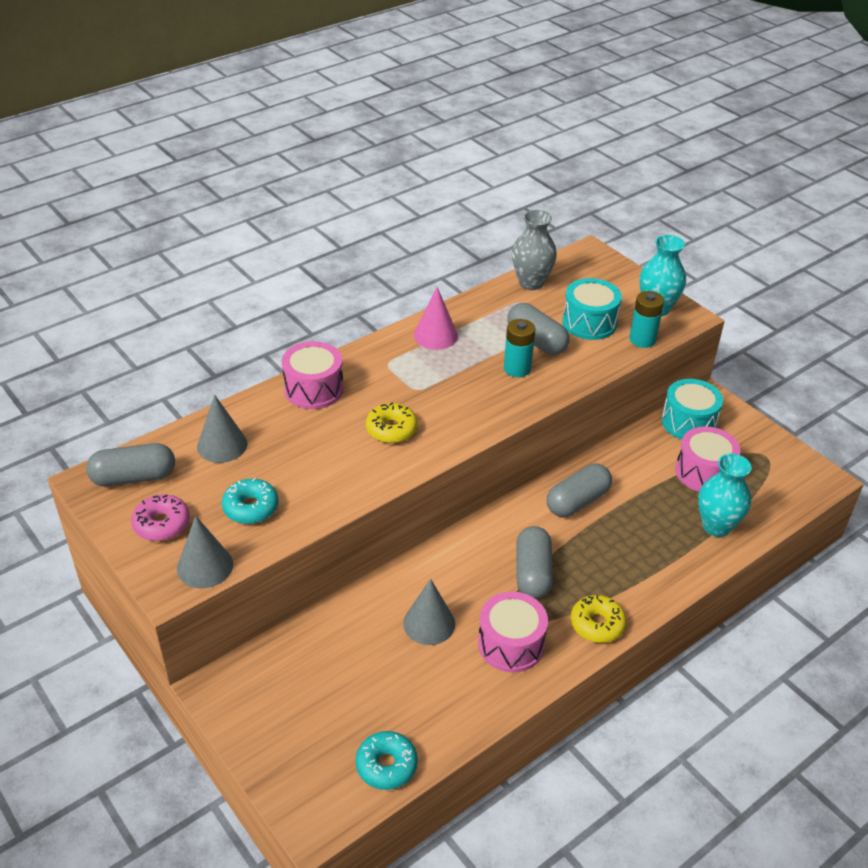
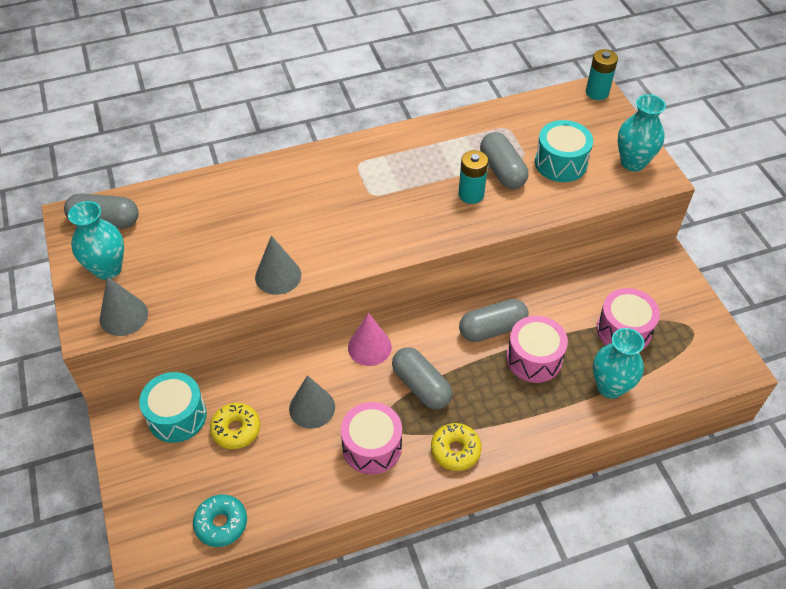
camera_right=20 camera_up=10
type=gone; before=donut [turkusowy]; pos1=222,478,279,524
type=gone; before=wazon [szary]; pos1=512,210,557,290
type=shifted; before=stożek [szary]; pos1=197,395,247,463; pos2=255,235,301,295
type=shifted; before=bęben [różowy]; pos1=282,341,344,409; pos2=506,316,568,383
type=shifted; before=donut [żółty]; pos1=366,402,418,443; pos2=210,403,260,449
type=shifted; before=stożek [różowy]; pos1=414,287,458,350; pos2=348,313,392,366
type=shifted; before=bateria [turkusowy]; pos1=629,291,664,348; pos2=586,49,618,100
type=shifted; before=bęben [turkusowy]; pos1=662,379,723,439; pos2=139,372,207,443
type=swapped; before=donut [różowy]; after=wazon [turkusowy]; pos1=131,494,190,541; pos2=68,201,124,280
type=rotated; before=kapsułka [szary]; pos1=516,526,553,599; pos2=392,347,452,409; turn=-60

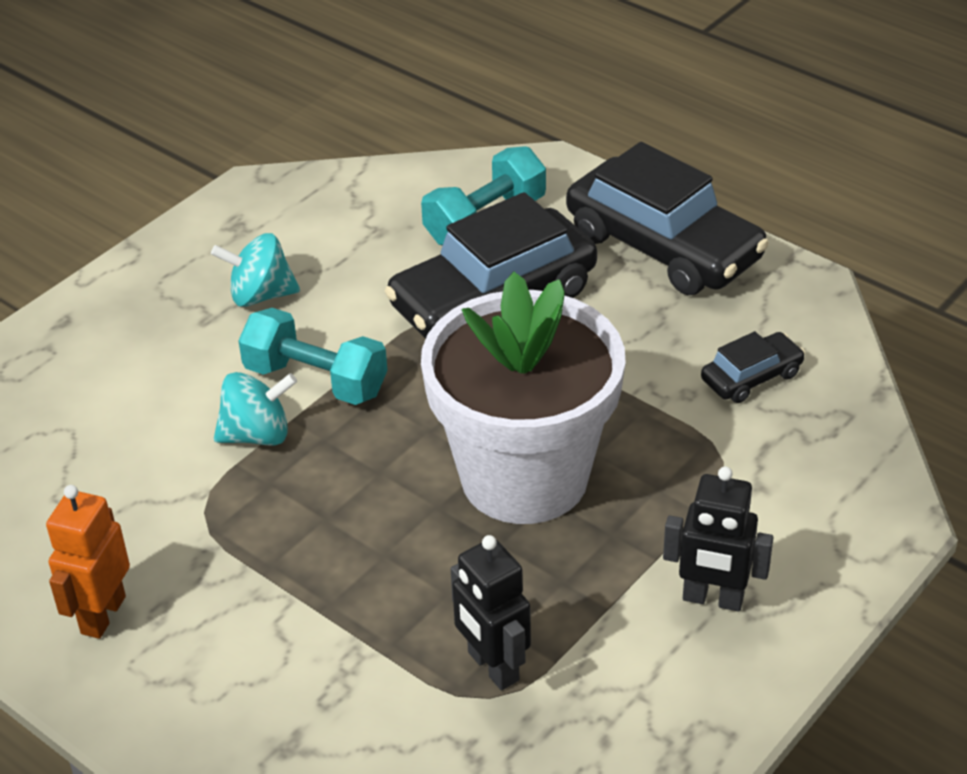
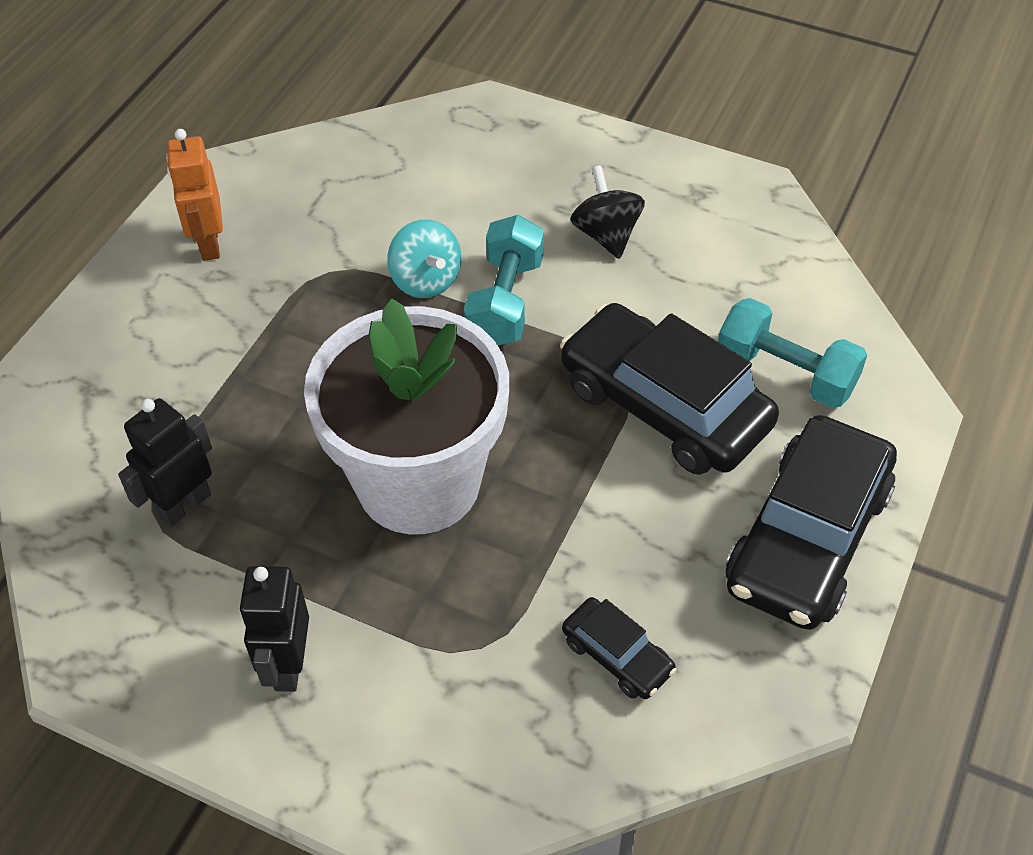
camera_right=75 camera_up=10
type=repainted; before=bączek [turkusowy]; after=bączek [czarny]; pos1=211,233,300,307; pos2=571,165,645,259
type=rotated; before=robot [pomarańczowy]; pos1=46,485,130,639; pos2=166,129,223,261; turn=-105

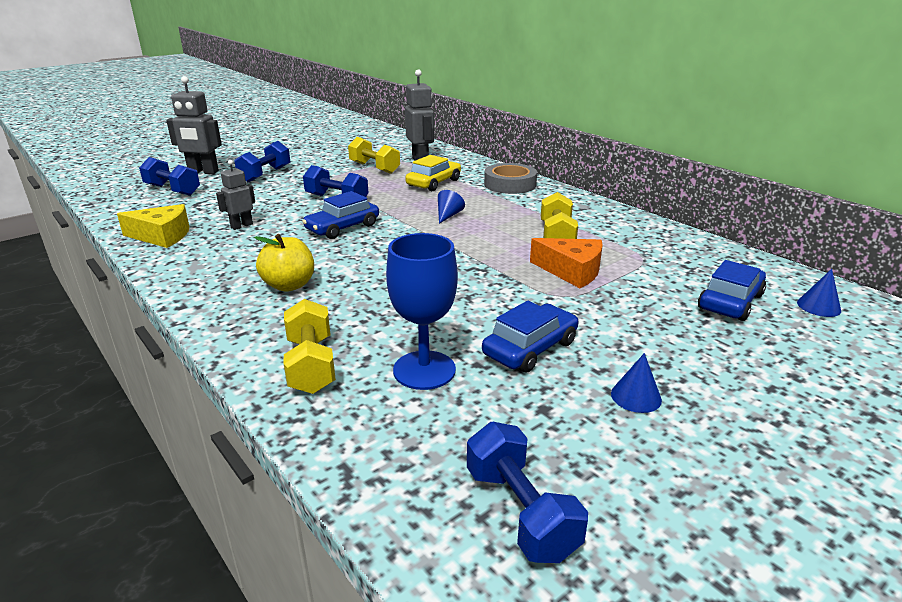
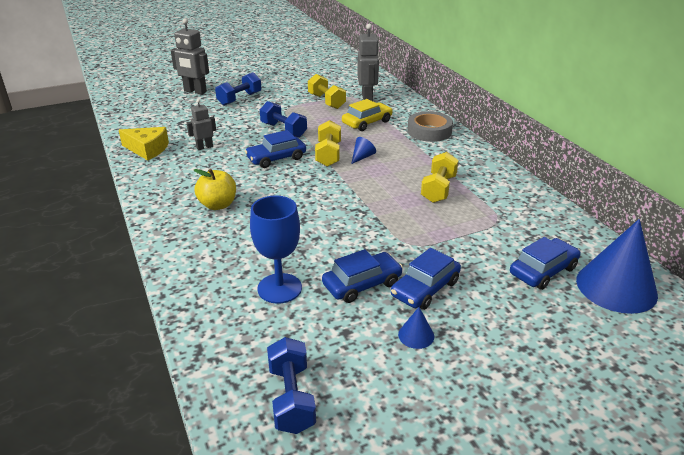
camera_right=15 camera_up=5
type=gone; before=hantel [niebieski]; pos1=139,157,200,196
type=gone; before=ser [pomarańczowy]; pos1=530,238,603,288
type=new; after=samochód [niebieski]; pos2=391,248,461,310
type=shifted; before=hantel [żółty]; pos1=284,299,336,394; pos2=315,120,341,167
type=scaled; before=stożek [niebieski]; pos1=797,269,841,317; pos2=576,219,658,314; scale=2.33

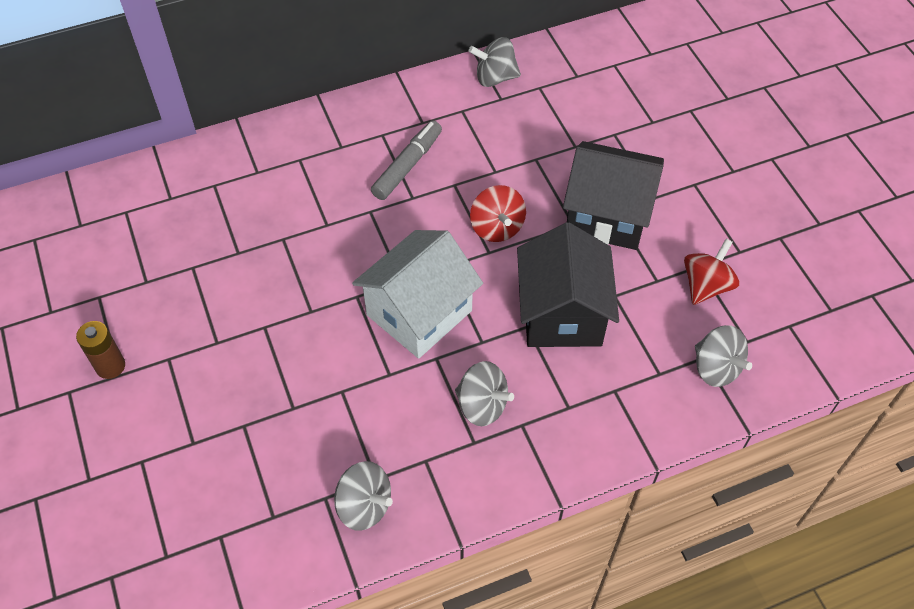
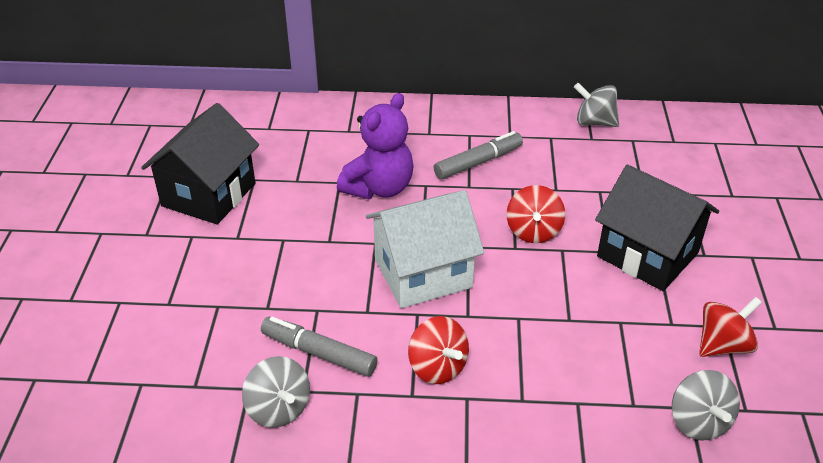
camera_right=25 camera_up=-15
type=gone; before=bateria [brązowy]; pos1=76,321,125,379
type=new; after=flamaster [szary]; pos2=261,317,378,377
type=new; after=miś [fioletowy]; pos2=337,93,414,199
type=shifted; before=domek [czarny]; pos1=517,222,619,347; pos2=141,103,259,225
type=repainted; before=bączek [szary]; after=bączek [czerwony]; pos1=455,361,514,426; pos2=408,316,469,384

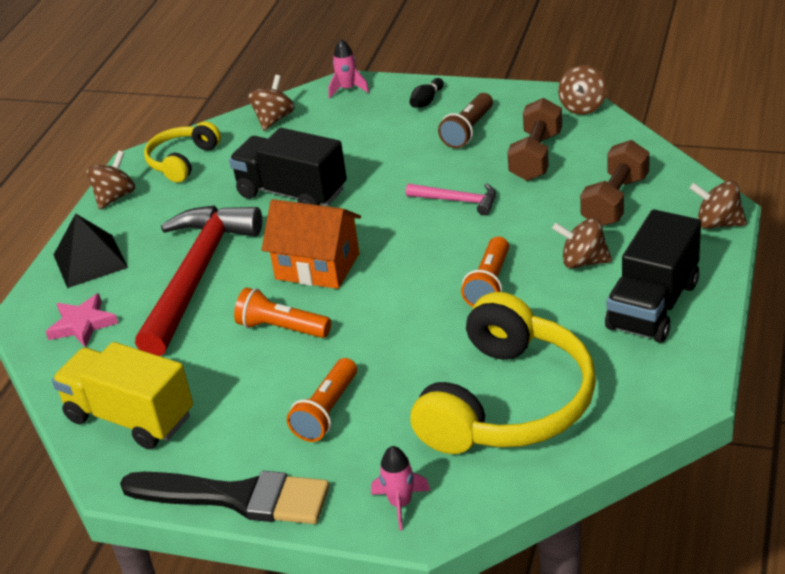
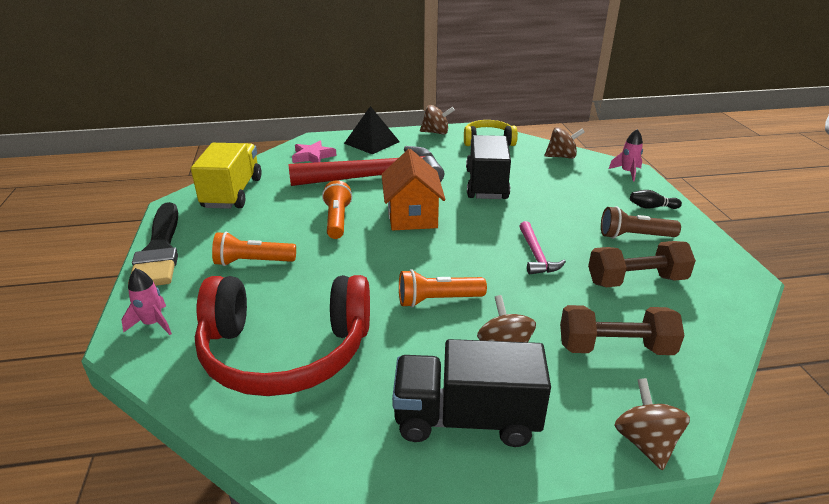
camera_right=60 camera_up=-5
type=gone; before=bączek [brązowy]; pos1=558,65,607,115
type=repainted; before=słuchawki [żółty]; after=słuchawki [czerwony]; pos1=410,292,596,454; pos2=195,275,370,396

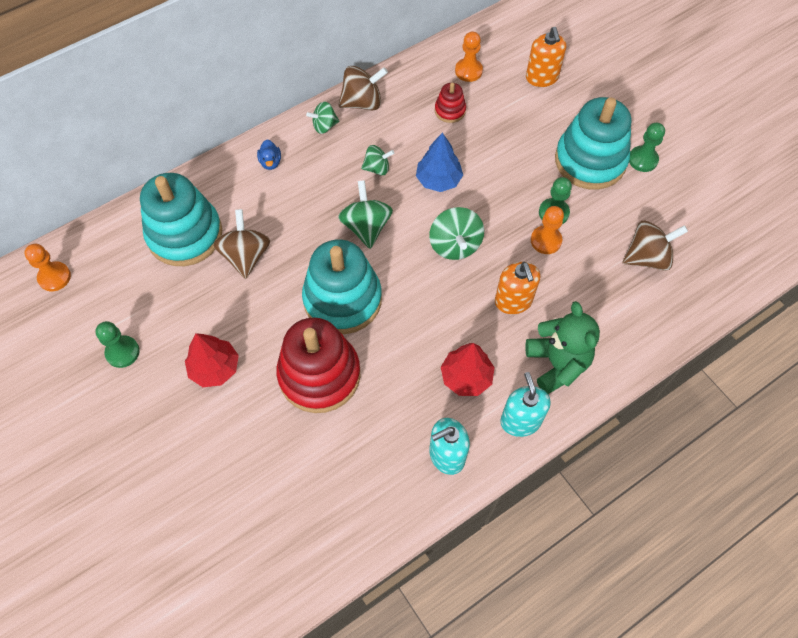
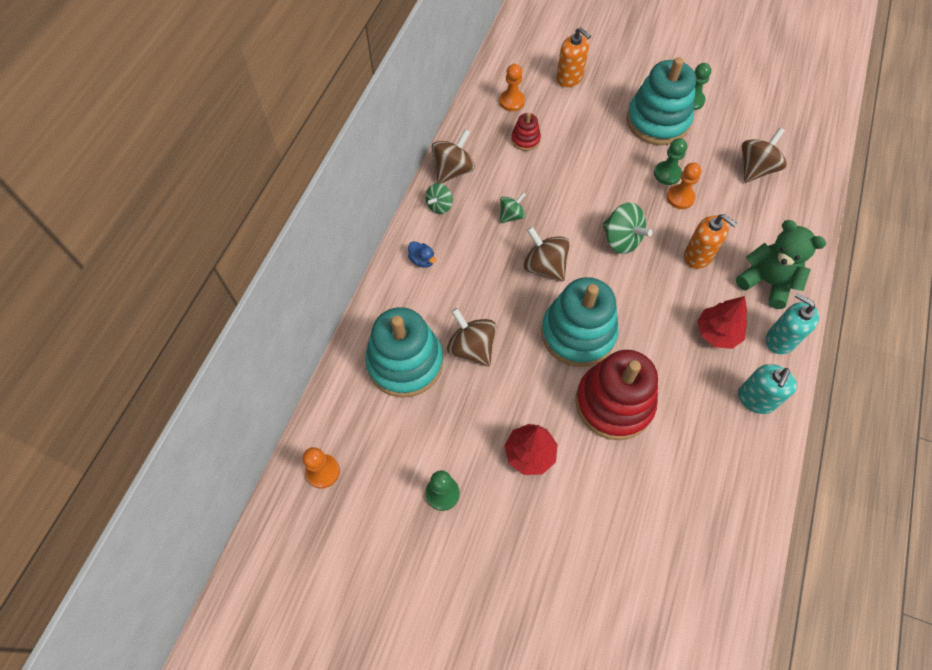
camera_right=-35 camera_up=0
type=gone; before=drzewko [niebieski]; pos1=416,132,463,192
type=repainted; before=bączek [zielony]; after=bączek [brązowy]; pos1=338,180,393,249; pos2=524,227,570,281

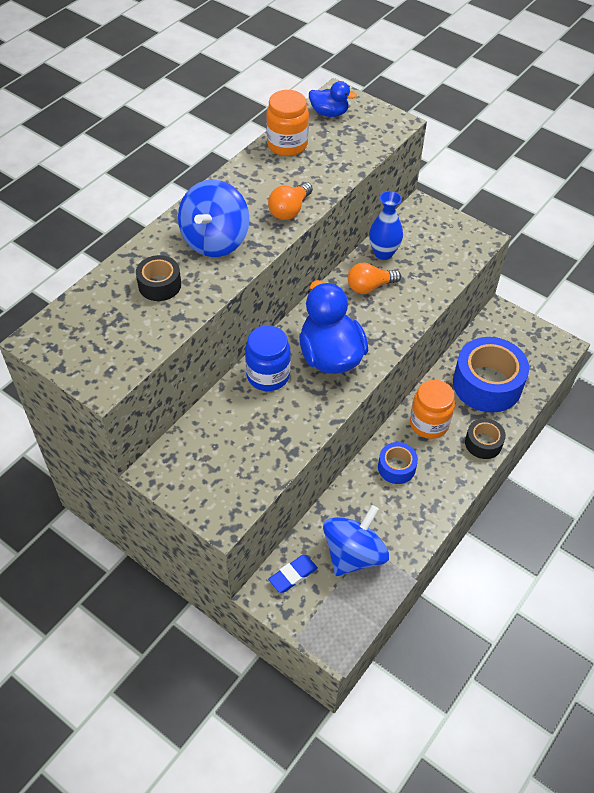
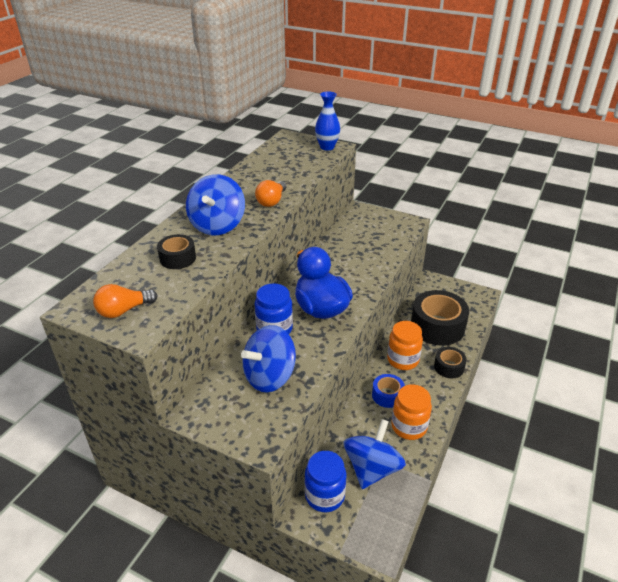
camera_right=-10 camera_up=-15
type=gone; before=kaczka [niebieski]; pos1=309,81,357,117
type=new; after=bączek [niebieski]; pos2=241,325,296,392
type=shifted; before=słoik [pomarańczowy]; pos1=266,90,309,156; pos2=391,384,432,440
type=shifted; before=żarówka [pomarańczowy]; pos1=348,262,401,294; pos2=93,284,158,318
type=shifted; before=wazon [niebieski]; pos1=369,191,403,260; pos2=315,91,340,151
type=swapped; before=gumka do mazania [niebieski]; after=słoik [niebieski]; pos1=268,555,318,593; pos2=304,451,346,512
type=repainted; before=taśma klejąca [niebieski]; after=taśma klejąca [czarny]; pos1=453,337,529,413; pos2=411,290,469,346

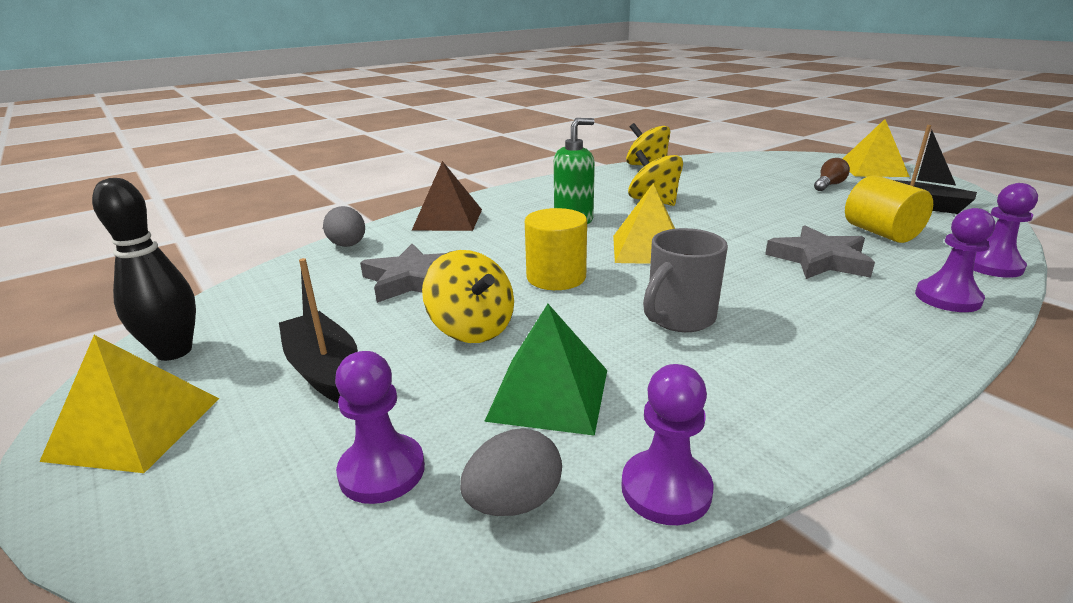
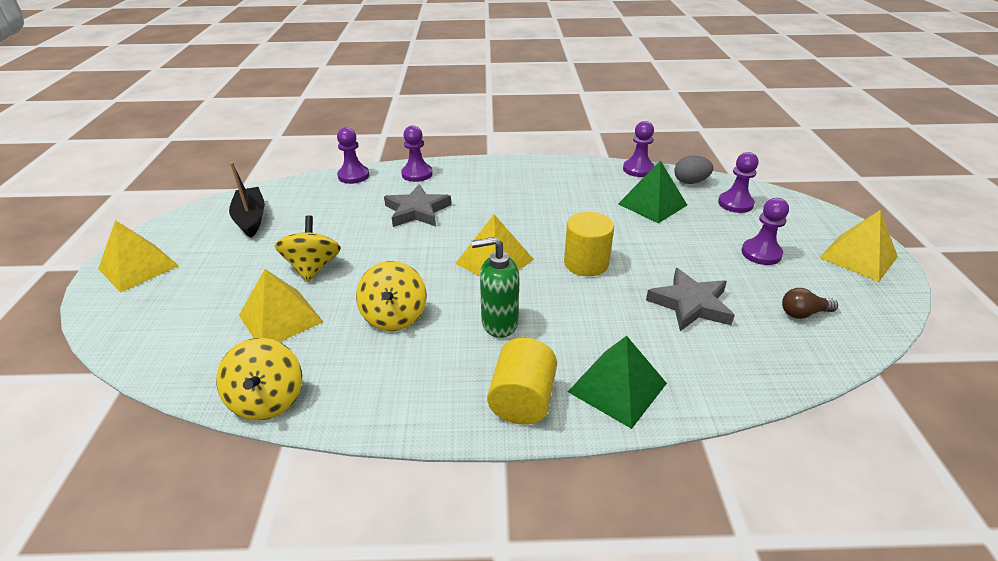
camera_right=-145 camera_up=10
type=gone; before=kręgiel [czarny]; pos1=92,178,196,361
type=gone; before=jajko [szary]; pos1=323,206,365,247
type=gone; before=kubek [szary]; pos1=643,228,728,332
type=new; after=piramida [żółty]; pos2=239,269,323,342
type=shifted; before=bączek [żółty]; pos1=422,250,514,343; pos2=275,215,341,282
type=shifted; before=żarówka [brązowy]; pos1=814,158,850,191; pos2=782,288,838,319
type=shifted; before=walec [żółty]; pos1=845,175,933,243; pos2=487,338,557,425
type=swapped; before=łódka [czarny]; after=pionek [fioletowy]; pos1=279,258,358,403; pos2=741,198,789,265
type=repainted; before=piramida [brązowy]; after=piramida [zielony]; pos1=411,161,482,231; pos2=568,336,667,429

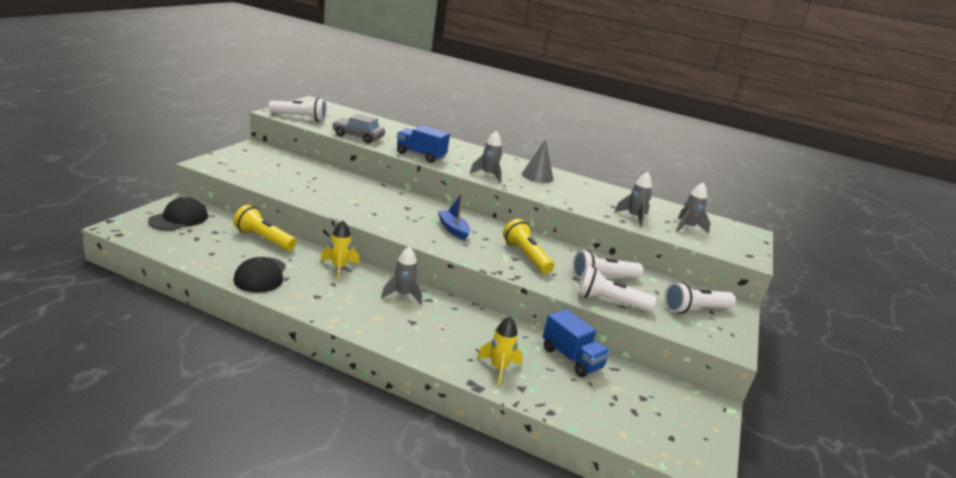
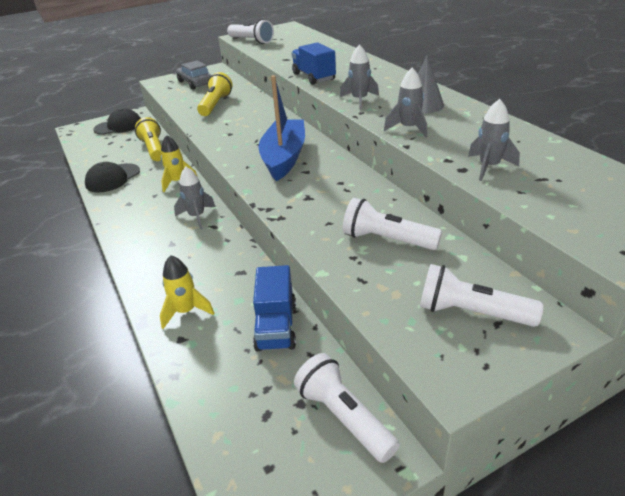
camera_right=45 camera_up=10
type=shifted; before=samochód [szary]; pos1=332,114,385,143; pos2=176,60,212,90
type=shifted; before=latarka [żółty]; pos1=503,219,554,274; pos2=197,72,233,116
type=shifted; before=latarka [biały]; pos1=577,266,656,312; pos2=294,353,400,463
type=shifted; before=rakieta [szary]; pos1=676,182,710,234; pos2=384,68,427,137
type=scaled; before=łódka [niebieski]; pos1=437,192,470,240; pos2=258,75,305,181; scale=1.82

